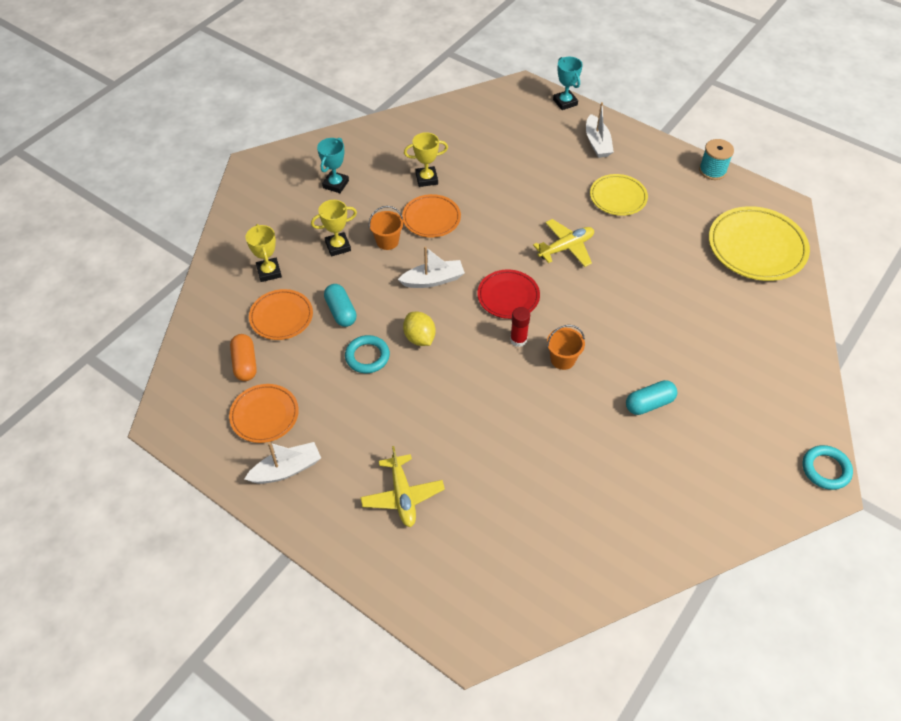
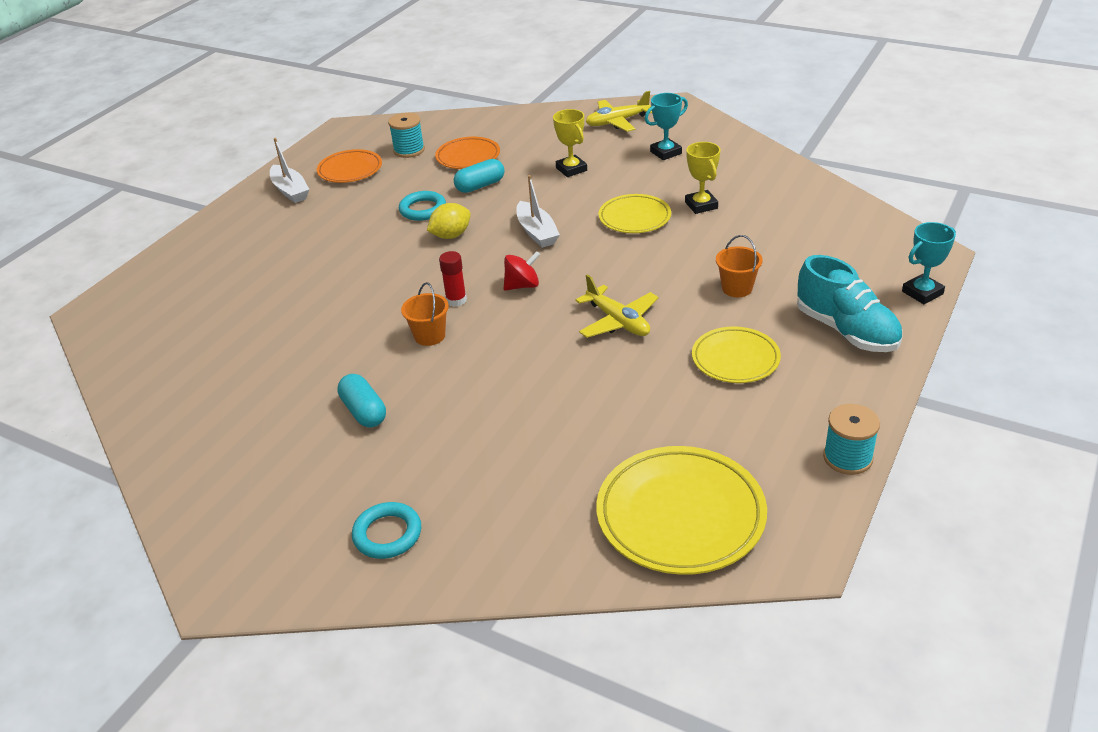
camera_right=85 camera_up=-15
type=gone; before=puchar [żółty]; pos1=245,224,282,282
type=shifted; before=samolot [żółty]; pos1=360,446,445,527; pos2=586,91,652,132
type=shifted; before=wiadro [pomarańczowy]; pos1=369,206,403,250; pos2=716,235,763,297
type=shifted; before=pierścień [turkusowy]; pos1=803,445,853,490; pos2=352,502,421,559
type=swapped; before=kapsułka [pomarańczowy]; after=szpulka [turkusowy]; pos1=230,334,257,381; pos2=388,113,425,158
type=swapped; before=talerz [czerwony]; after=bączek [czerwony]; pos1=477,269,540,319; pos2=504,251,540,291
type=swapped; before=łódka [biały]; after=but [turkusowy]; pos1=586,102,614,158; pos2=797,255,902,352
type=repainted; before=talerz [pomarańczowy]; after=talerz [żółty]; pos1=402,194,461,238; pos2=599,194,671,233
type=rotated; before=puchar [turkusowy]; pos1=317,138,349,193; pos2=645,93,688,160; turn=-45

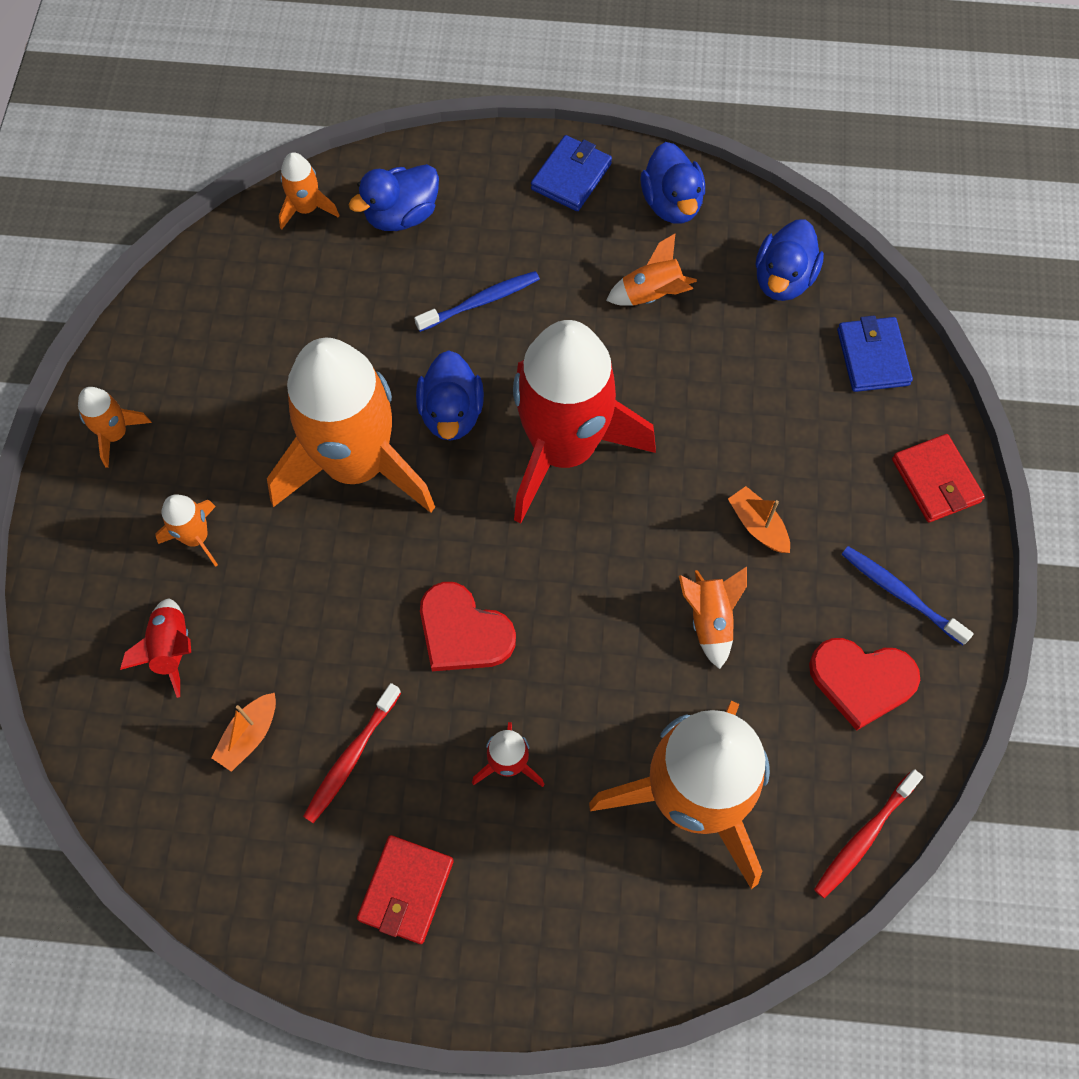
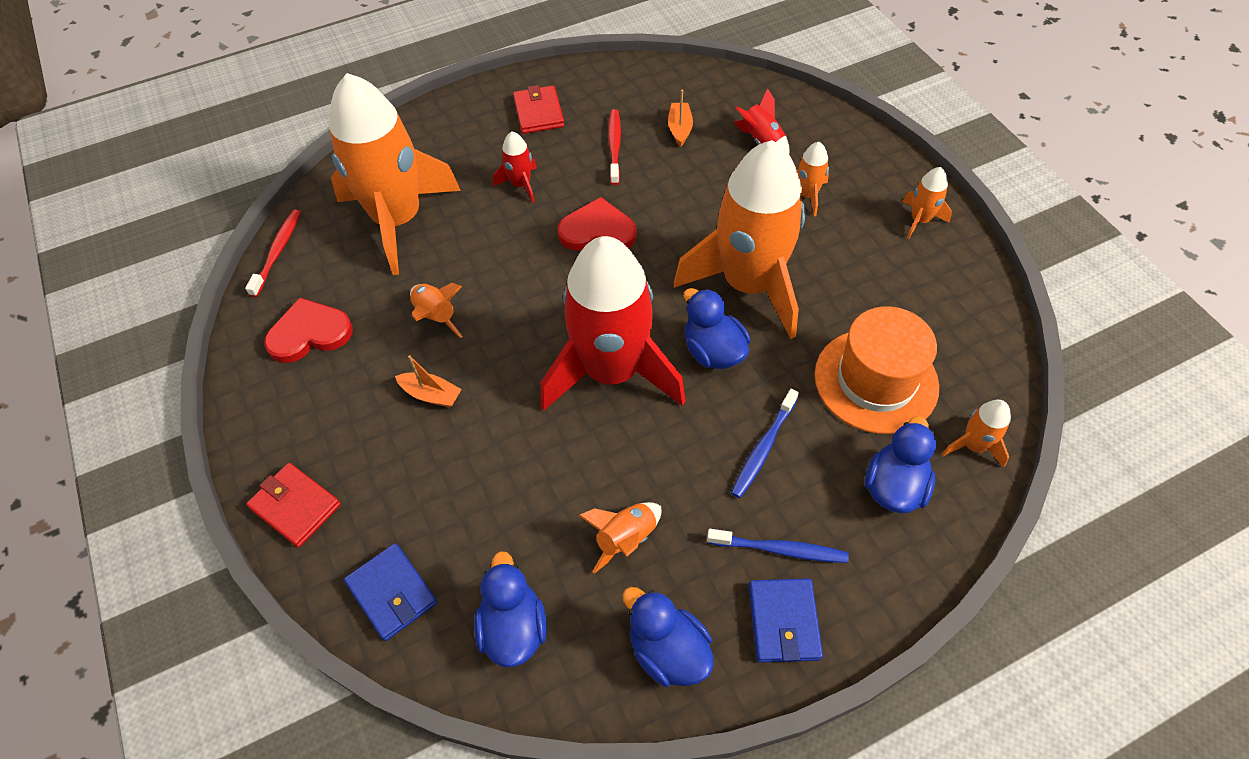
camera_right=150 camera_up=-10
type=new; after=kapelusz [pomarańczowy]; pos2=814,306,939,434
type=shifted; before=szczoteczka do zębów [niebieski]; pos1=842,546,974,645; pos2=707,529,849,563

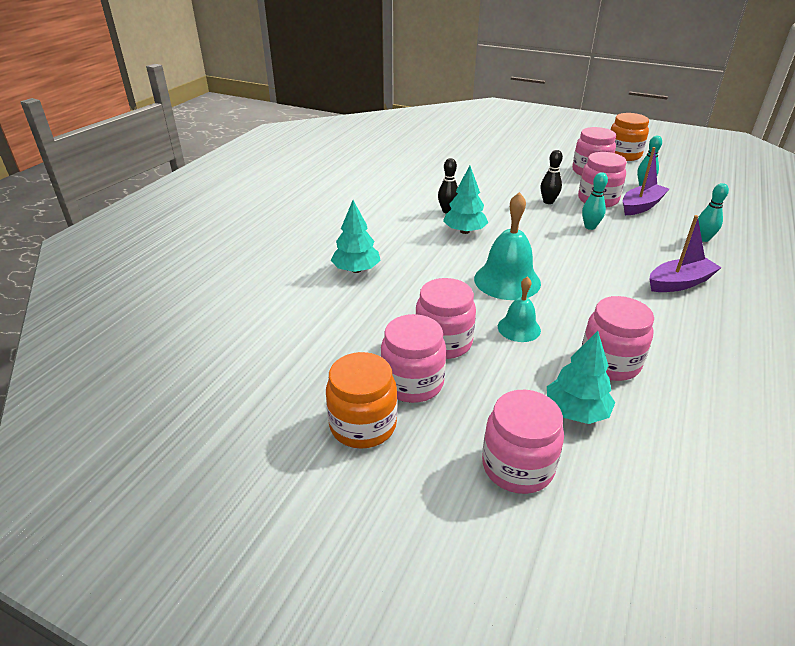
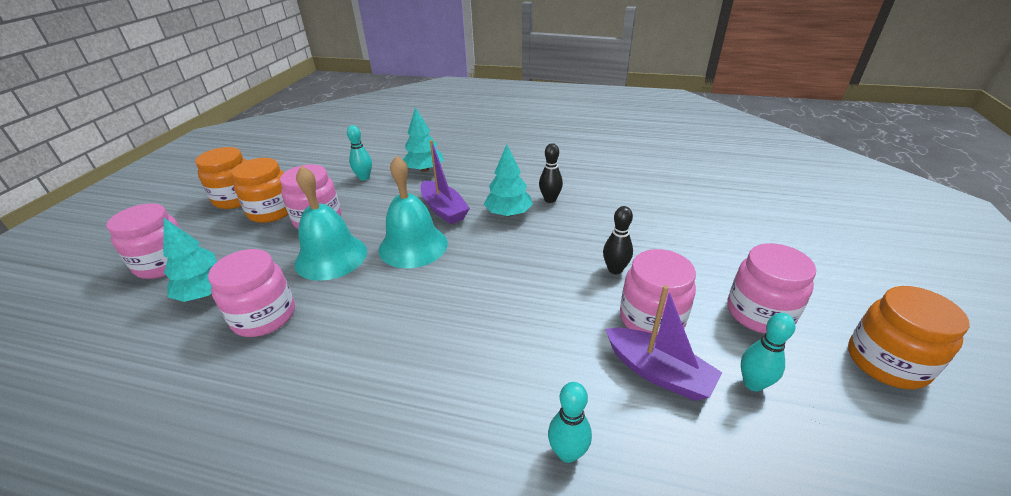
camera_right=80 camera_up=0
type=shifted; before=kręgiel [turkusowy]; pos1=582,172,608,230; pos2=347,125,372,180
type=shifted; before=łódka [fioletowy]; pos1=650,215,722,292; pos2=421,140,470,224
type=repainted; before=słoik [różowy]; after=słoik [pomarańczowy]; pos1=381,314,446,403; pos2=232,158,288,223
type=scaled; before=dzwonek [turkusowy]; pos1=498,276,541,342; pos2=295,166,367,281; scale=1.72

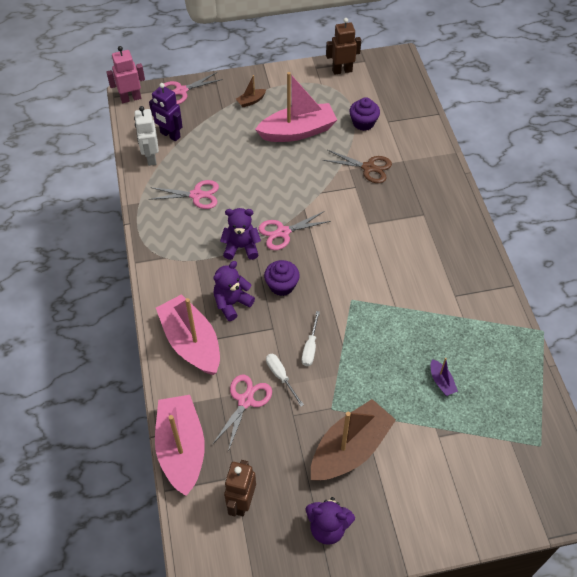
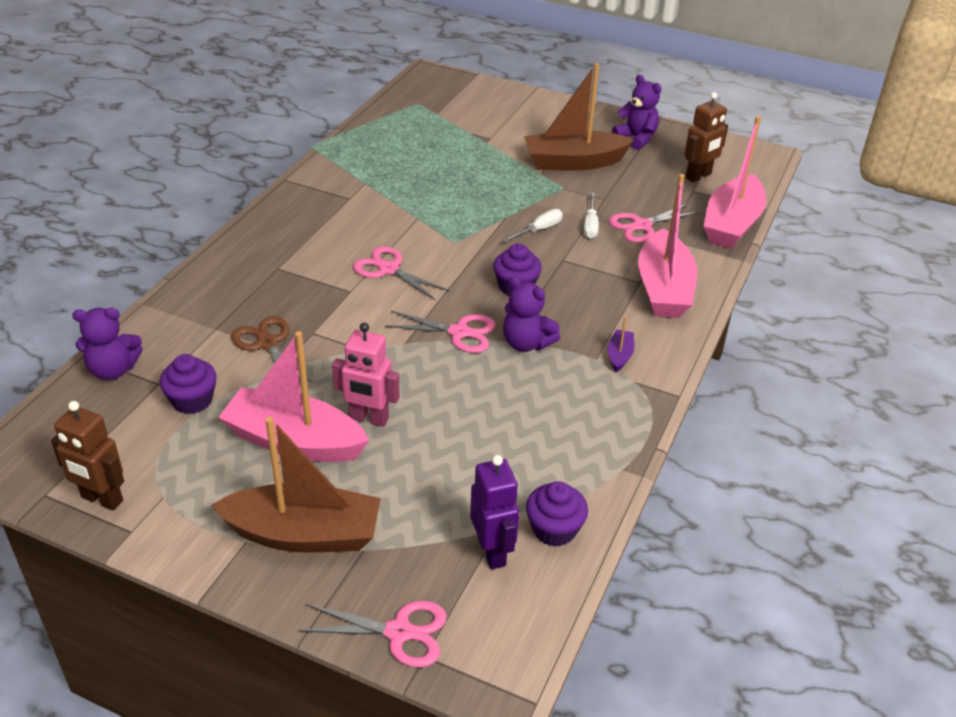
camera_right=-145 camera_up=-15
type=shifted; before=robot [różowy]; pos1=106,46,145,103; pos2=332,323,400,427
type=shifted; before=nożyczki [różowy]; pos1=149,180,219,209; pos2=353,246,449,300
type=shifted; before=miś [fioletowy]; pos1=213,261,255,321; pos2=72,308,143,380
type=shifted; before=łódka [fioletowy]; pos1=431,358,458,396; pos2=608,316,635,372
type=swapped; before=robot [biały]; after=muffinka [fioletowy]; pos1=134,106,159,166; pos2=526,481,588,547
type=scaled; before=łódka [brązowy]; pos1=236,75,266,107; pos2=211,417,381,553; scale=2.4

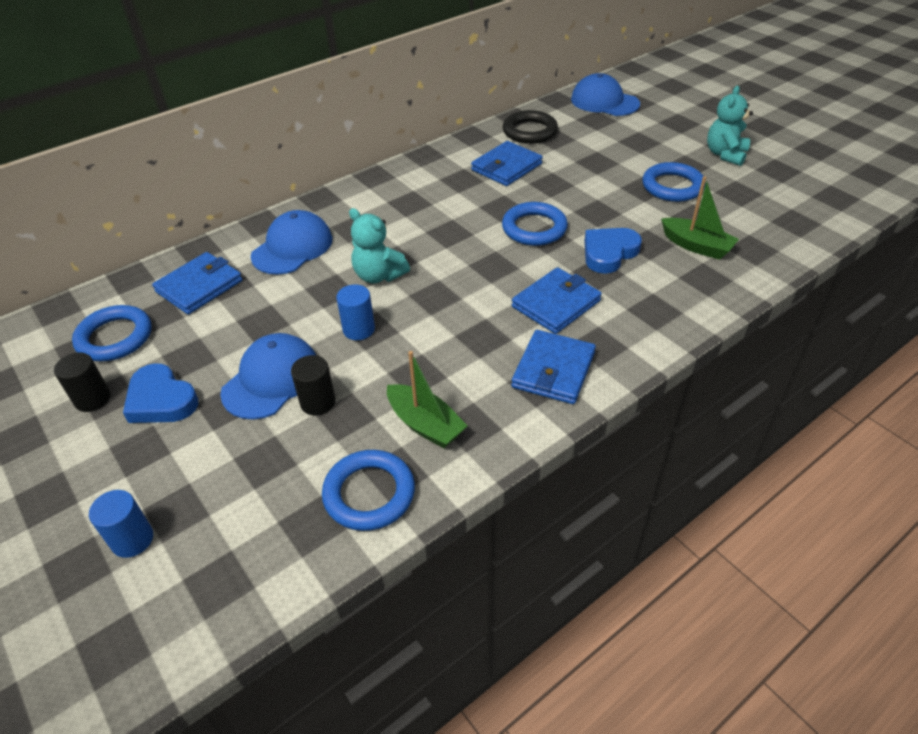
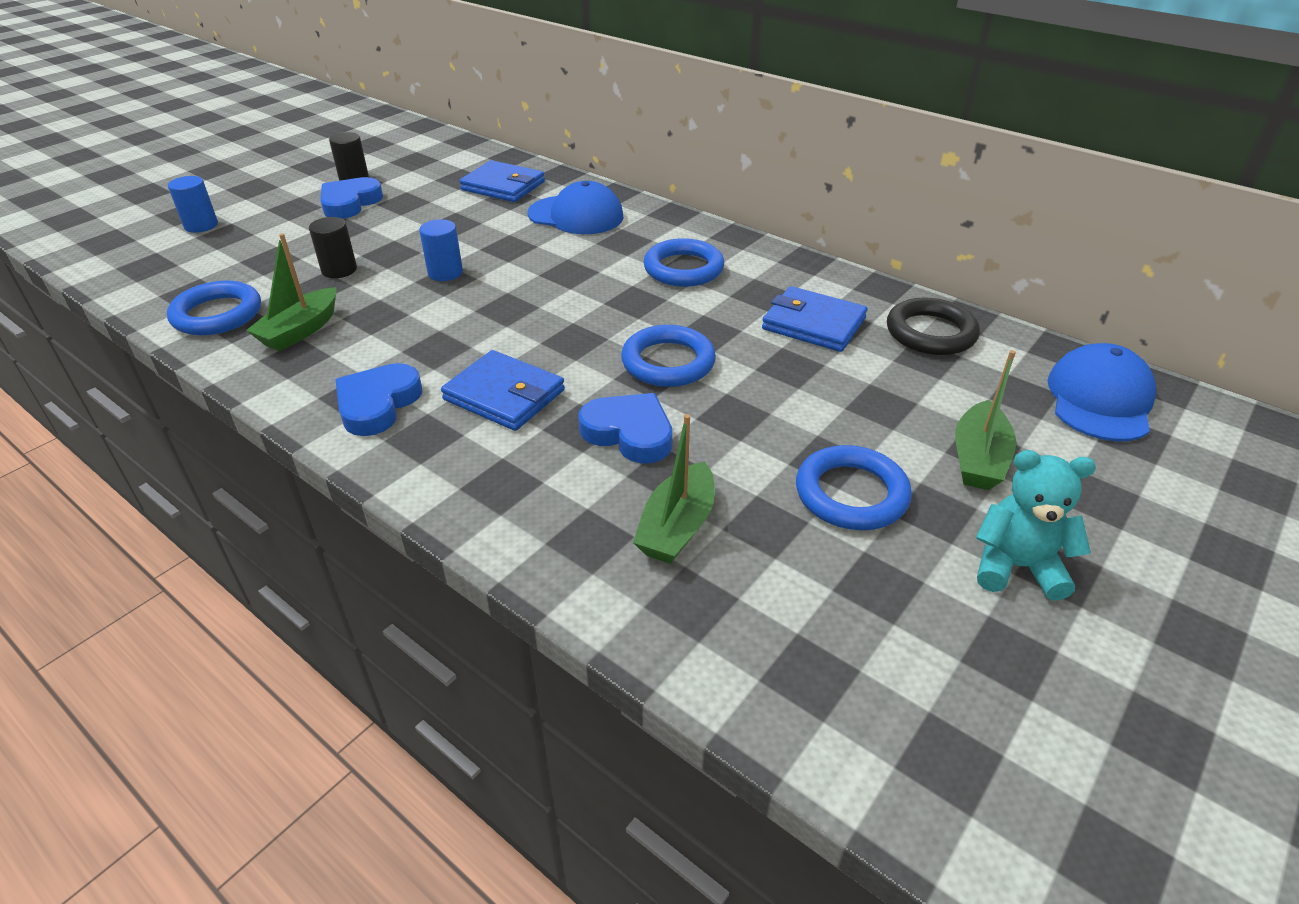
camera_right=75 camera_up=-5
type=gone; before=czapka [niebieski]; pos1=220,333,316,420
type=gone; before=miś [turkusowy]; pos1=349,208,410,283
type=new; after=łódka [zielony]; pos2=955,350,1016,490
type=shifted; before=pierścień [niebieski]; pos1=72,305,151,361; pos2=644,238,724,287
type=swapped; before=portfel [niebieski]; after=serce [niebieski]; pos1=511,330,596,404; pos2=335,363,422,436

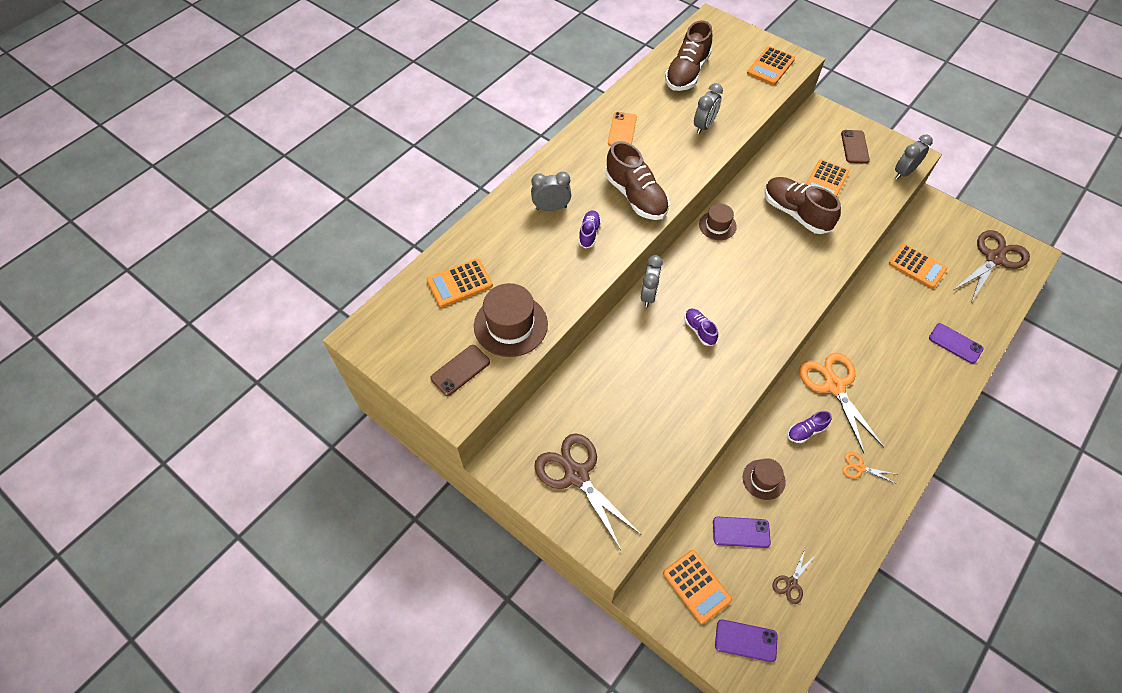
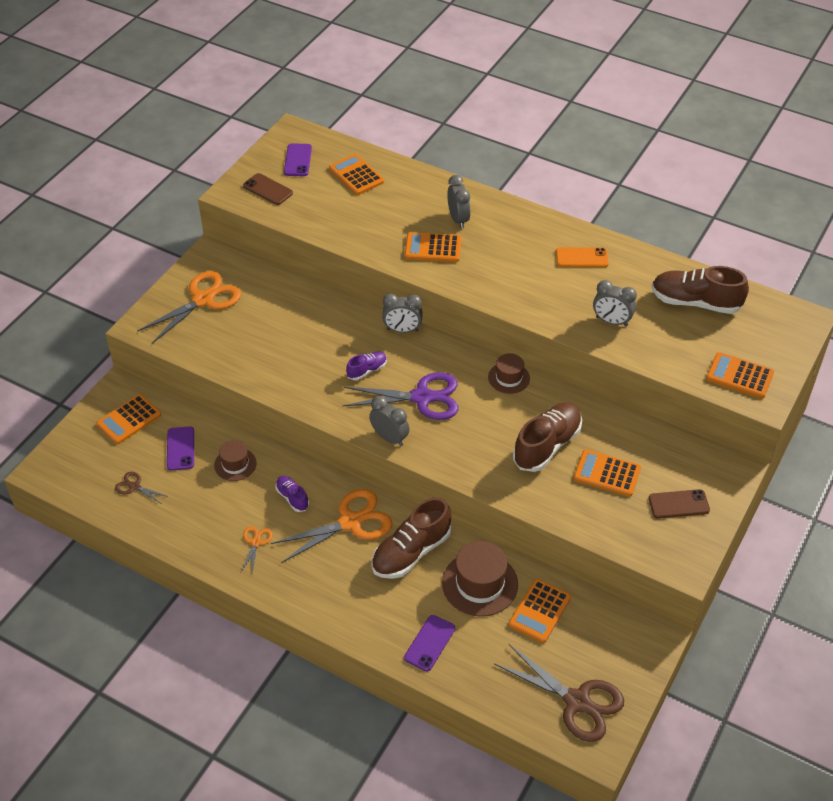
camera_right=80 camera_up=-10
type=new; after=nożyczki [fioletowy]; pos2=342,372,459,420
type=shifted; before=kapelusz [brązowy]; pos1=474,283,548,357; pos2=442,541,518,617
type=shifted; before=but [brązowy]; pos1=605,141,669,220; pos2=371,497,451,579
type=shifted; before=telefon [fioletowy]; pos1=715,619,778,662; pos2=284,143,312,176
type=shifted; before=budzik [szary]; pos1=895,135,933,179; pos2=369,396,410,446
type=swapped; before=but [fioletowy]; after=kalkulator [pomarańczowy]; pos1=579,210,601,248; pos2=405,232,461,262
type=repainted; before=nożyczki [brązowy]; after=nożyczki [pomarańczowy]; pos1=534,434,640,550; pos2=137,271,241,344

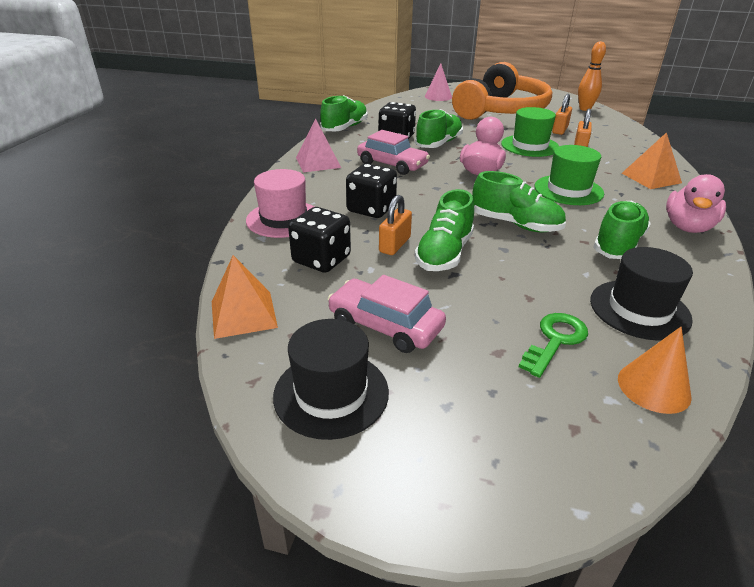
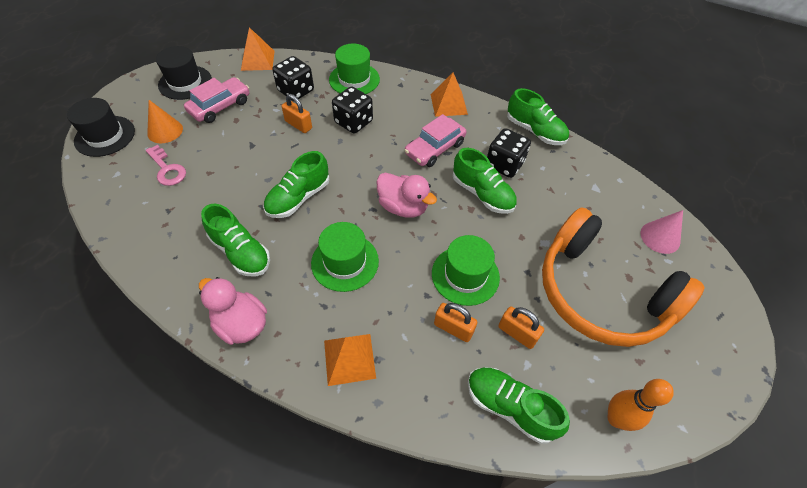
camera_right=100 camera_up=20
type=shifted; before=but [zielony]; pos1=414,189,474,271; pos2=468,367,570,444
type=shifted; before=kapelusz [czarny]; pos1=590,247,693,341; pos2=67,98,135,157
type=shifted; before=stożek [pomarańczowy]; pos1=618,327,692,414; pos2=147,100,183,143
type=repainted; before=kapelusz [różowy]; after=kapelusz [zielony]; pos1=246,169,314,238; pos2=329,44,380,94
type=repainted; before=piramida [różowy]; after=piramida [pomarańczowy]; pos1=296,118,341,172; pos2=431,72,468,117
type=repainted; before=klucz [zielony]; after=klucz [różowy]; pos1=519,313,588,378; pos2=146,145,186,186

